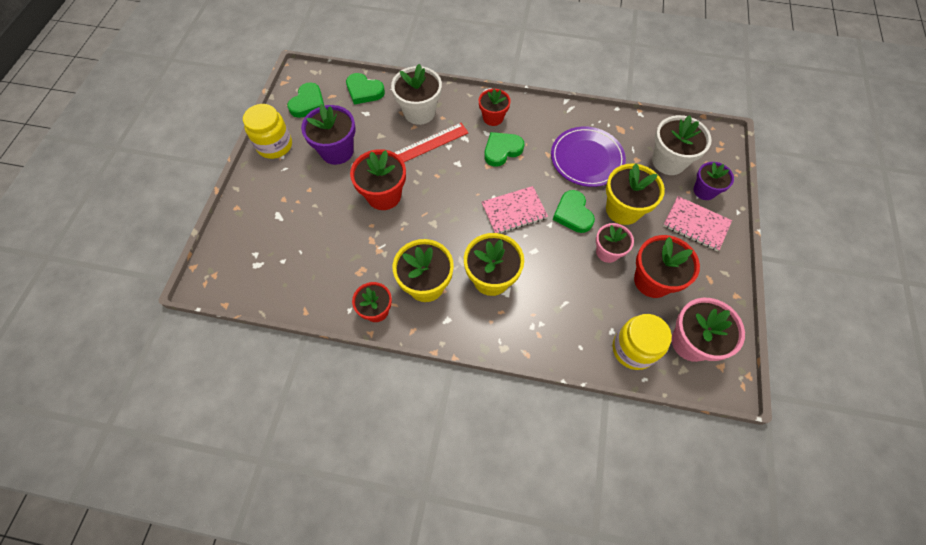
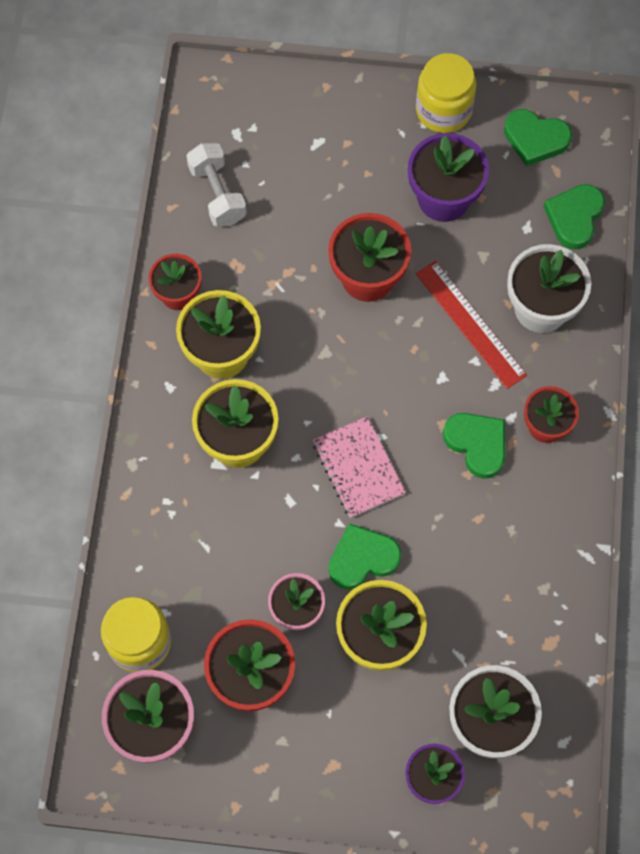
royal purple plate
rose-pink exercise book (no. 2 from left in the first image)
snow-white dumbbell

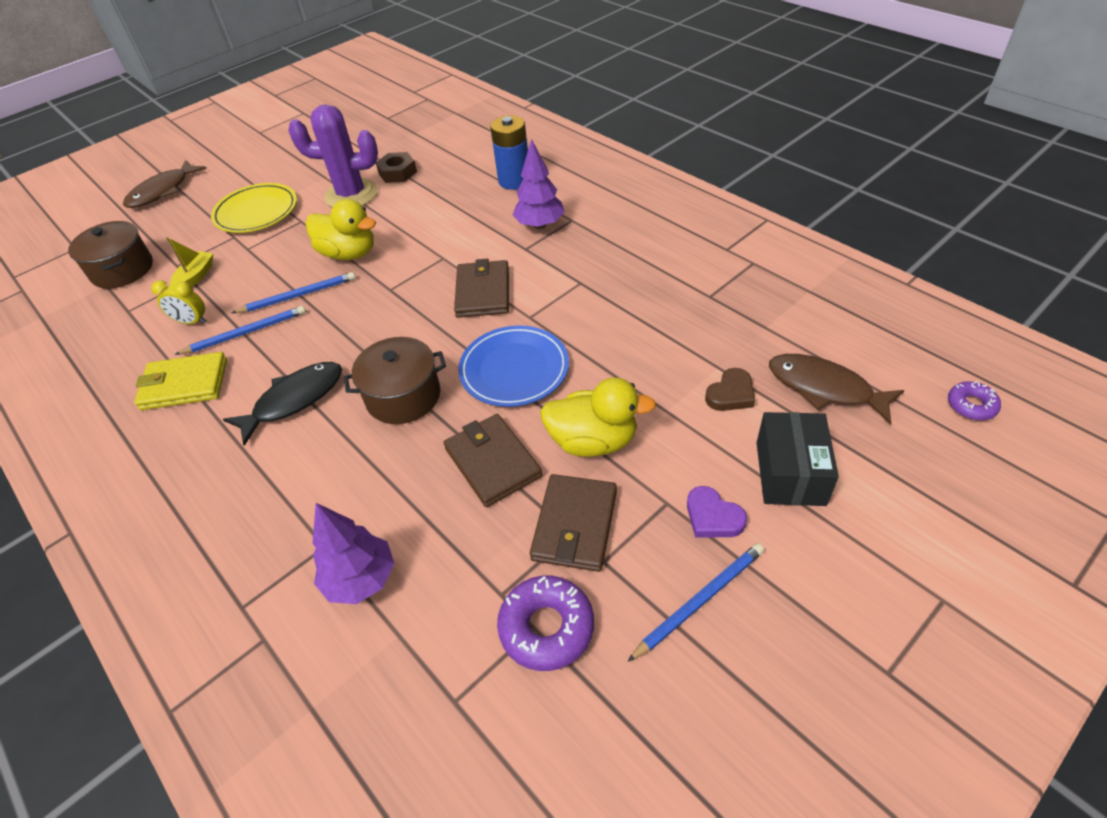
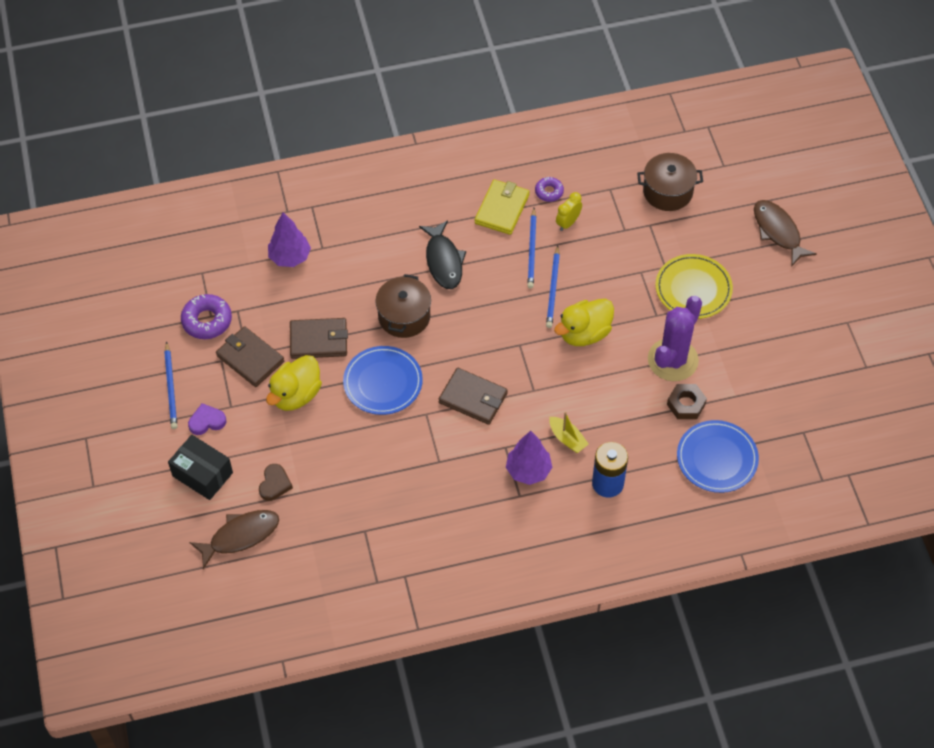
yellow toy boat
brown love heart
royal purple glazed donut (no. 2 from left)
royal blue plate (no. 2 from left)

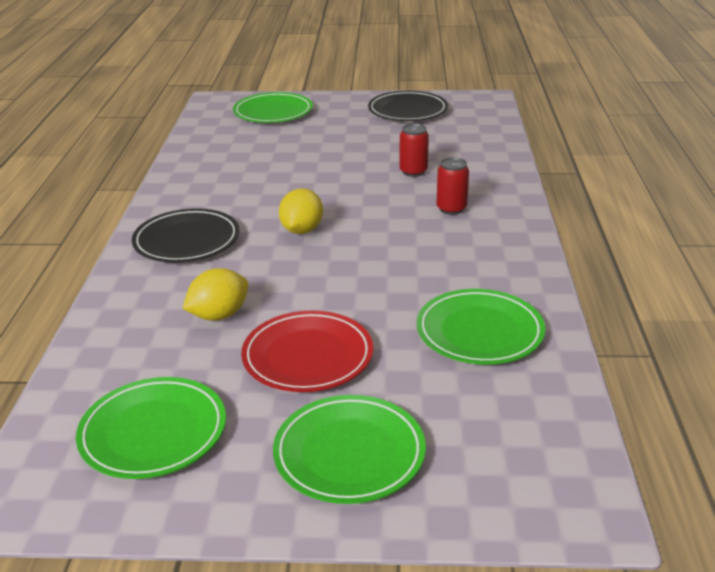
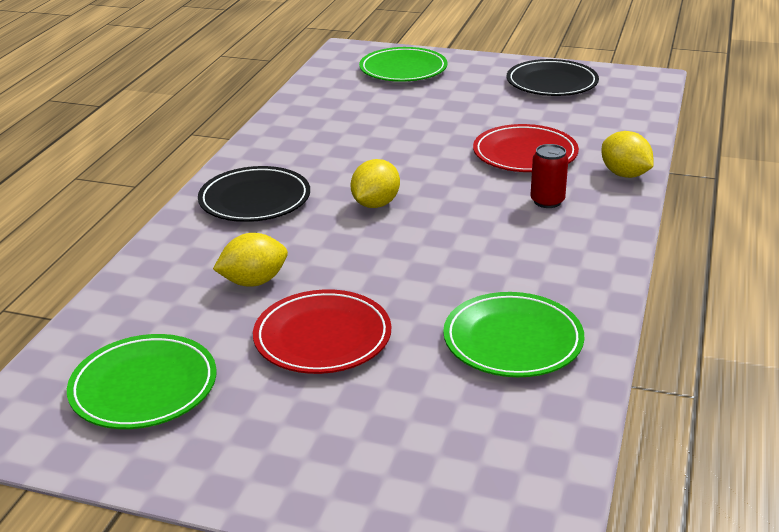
leaf-green plate (no. 3 from left in the first image)
scarlet plate (no. 2 from left)
yellow toy lemon (no. 3 from left)

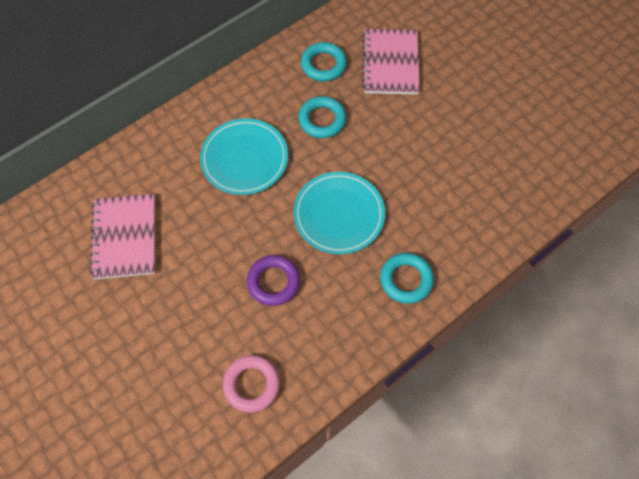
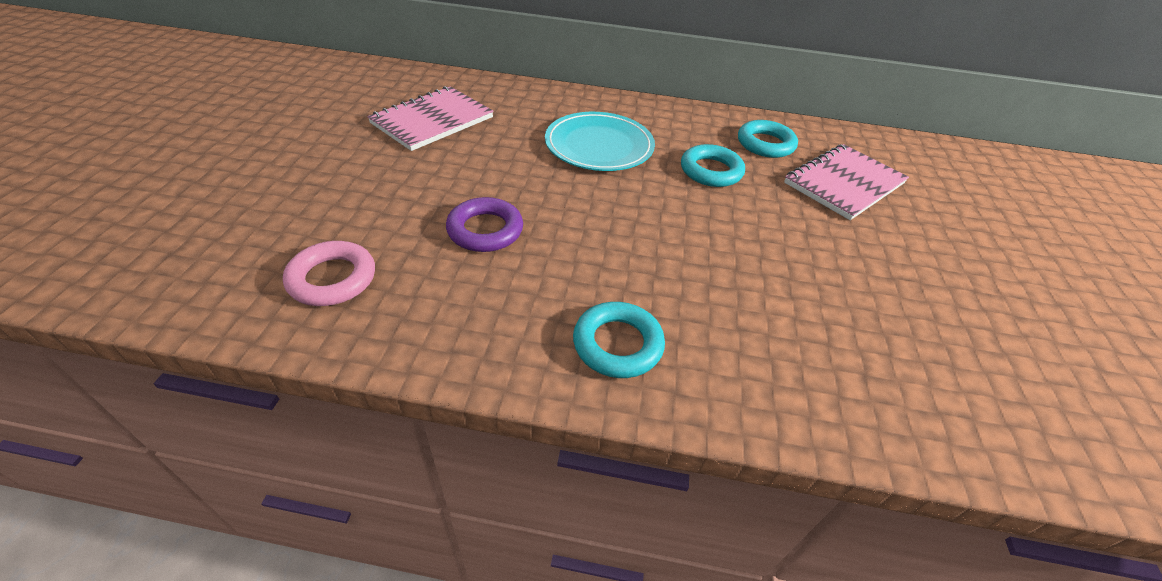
teal plate (no. 2 from left in the first image)

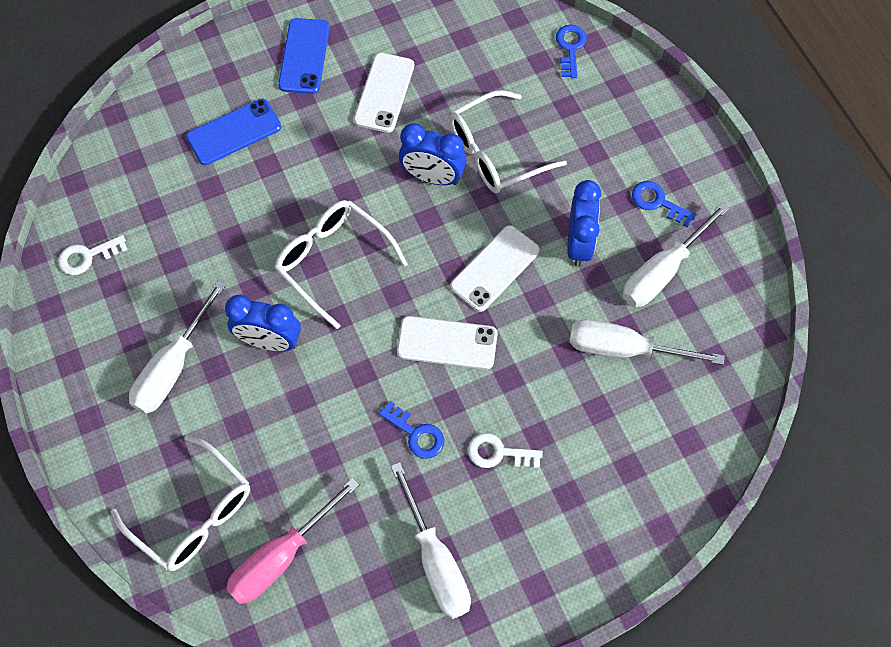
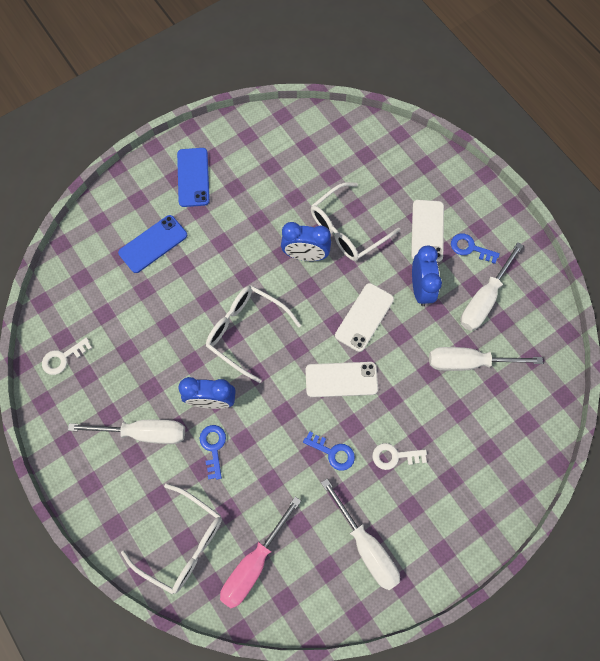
snow-white flat screwdriver (no. 1 from left)
snow-white phone (no. 3 from left)
royal blue key (no. 1 from left)

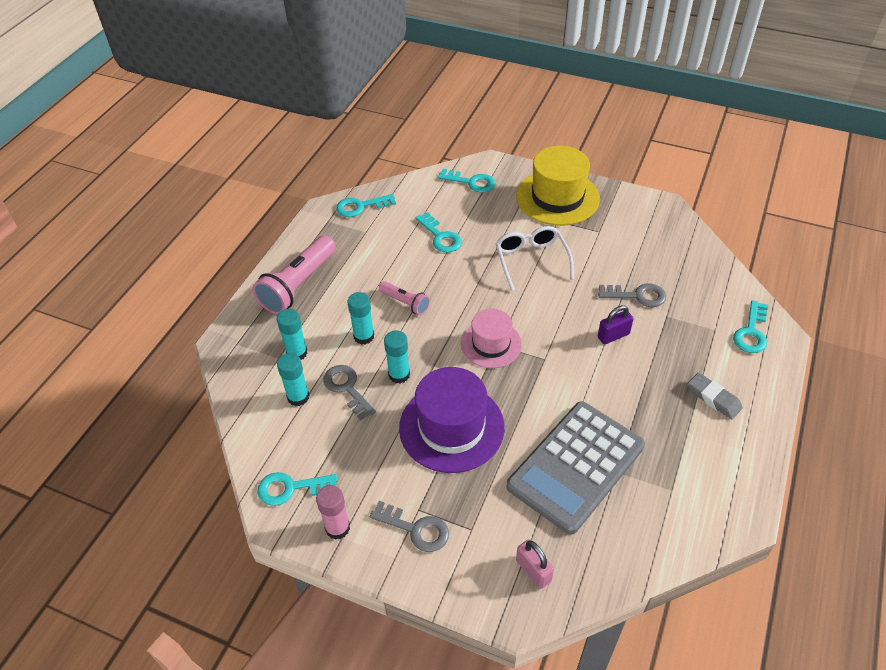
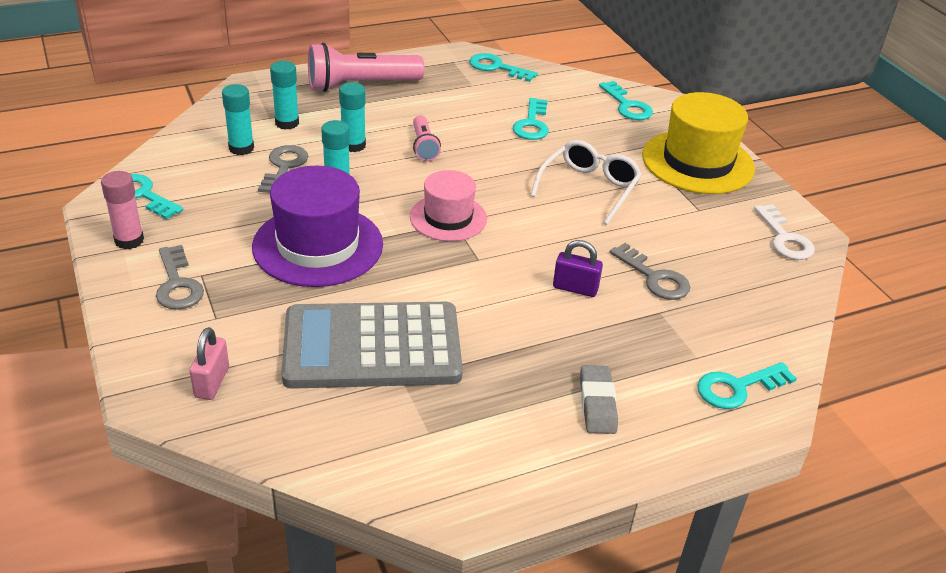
snow-white key

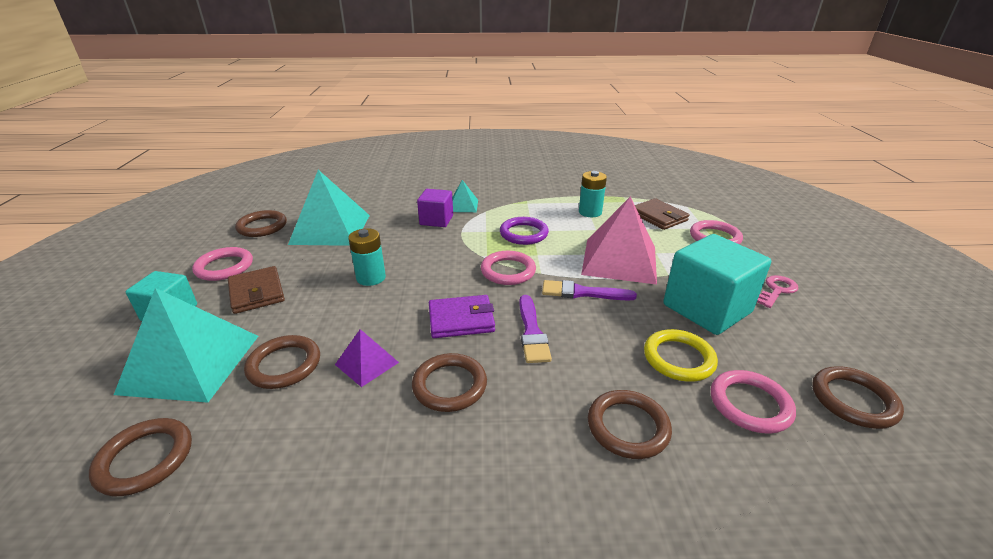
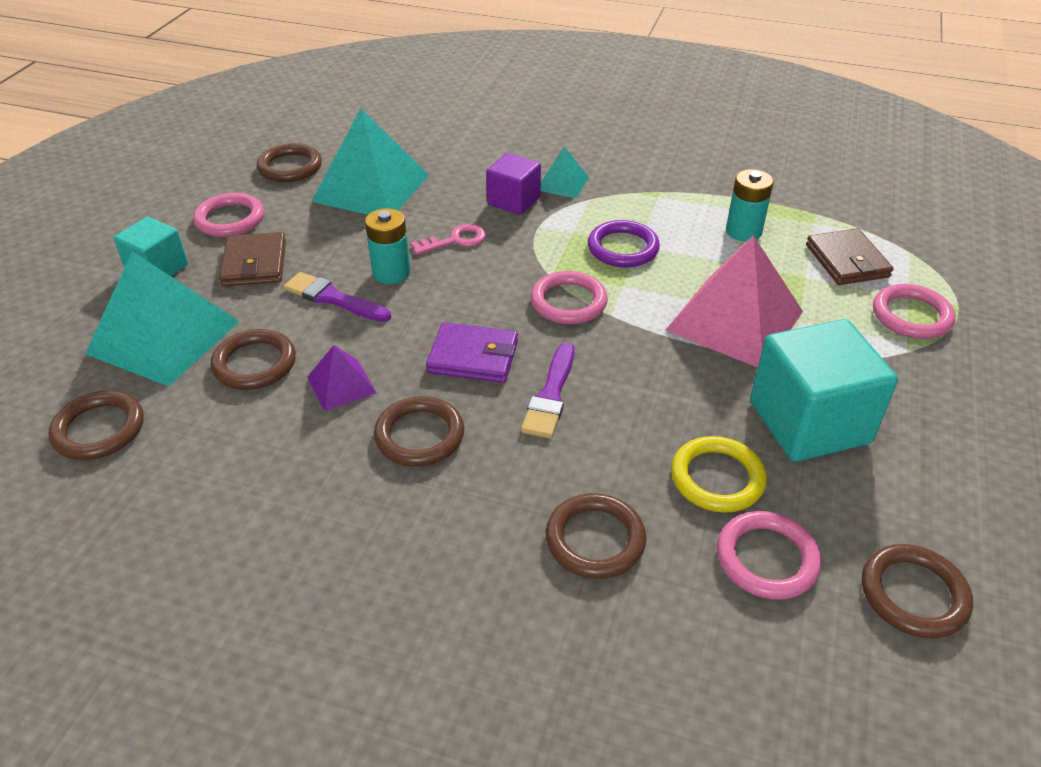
royal purple paint brush (no. 1 from left)
rose-pink key

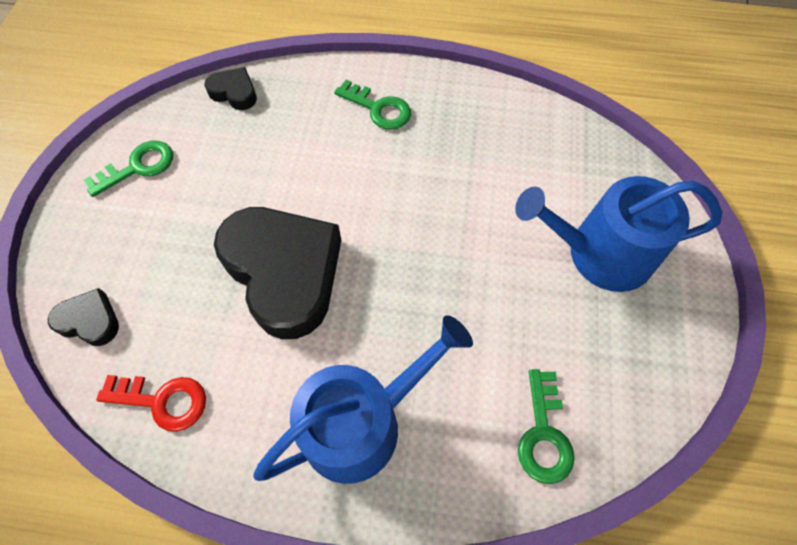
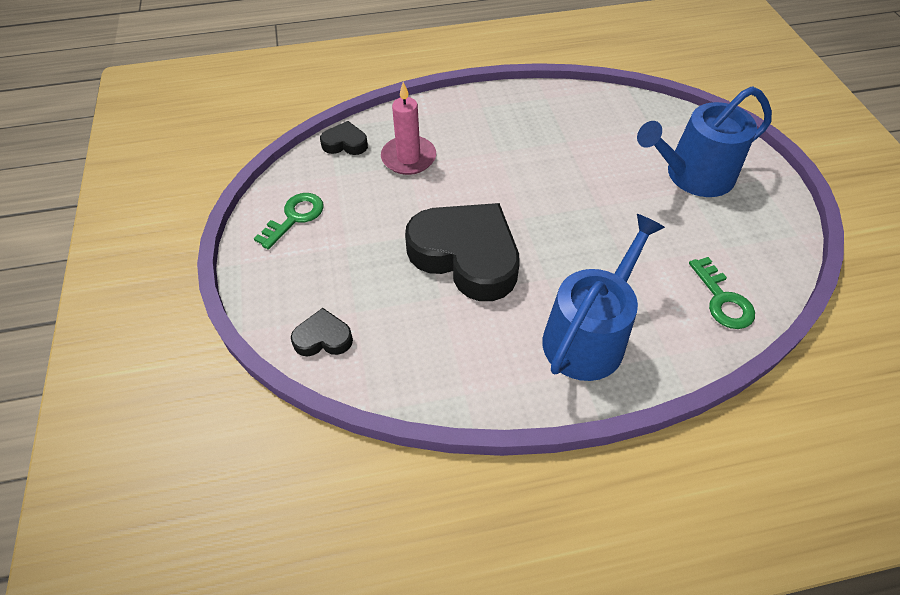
scarlet key
leaf-green key (no. 2 from left in the first image)
rose-pink wax candle

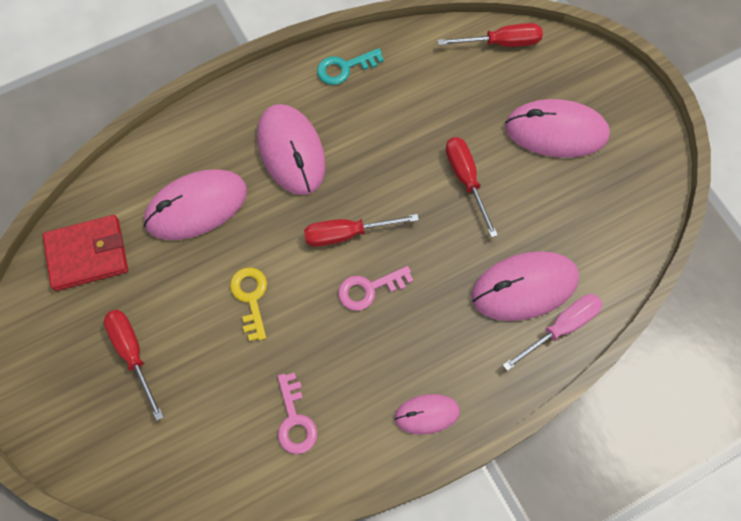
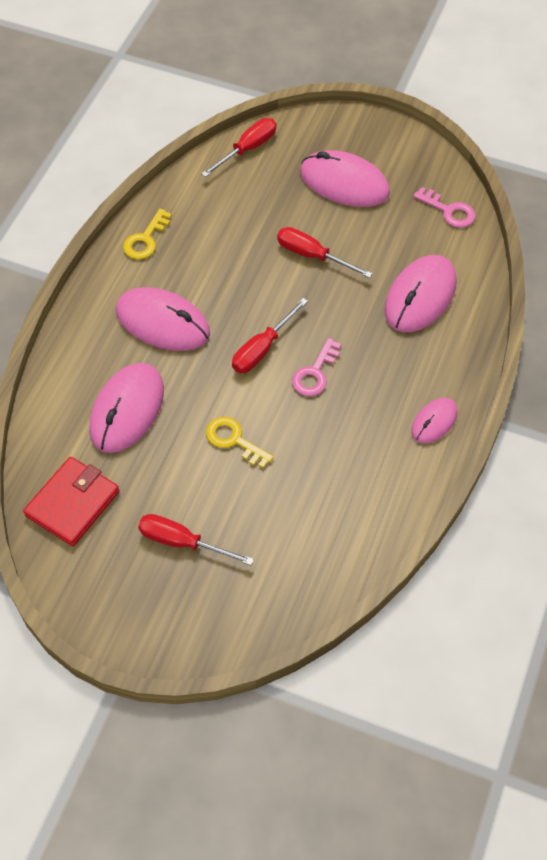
rose-pink key (no. 2 from left)
yellow key (no. 1 from left)
rose-pink flat screwdriver
rose-pink mouse (no. 3 from left)

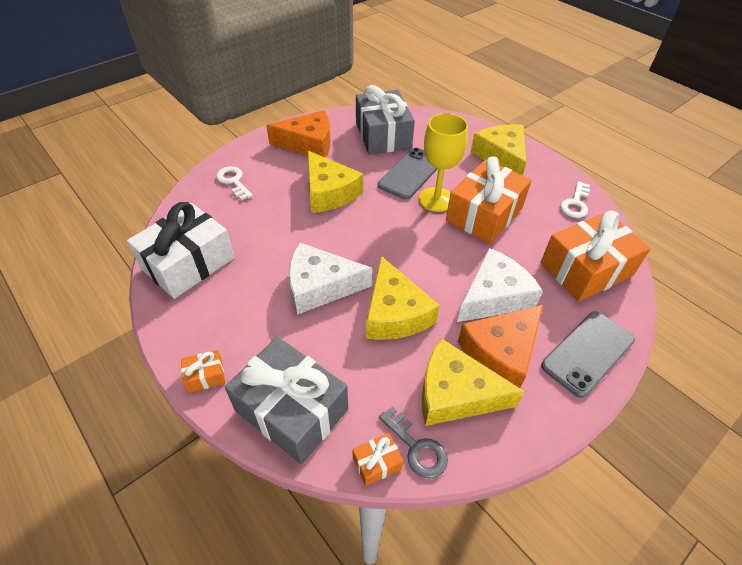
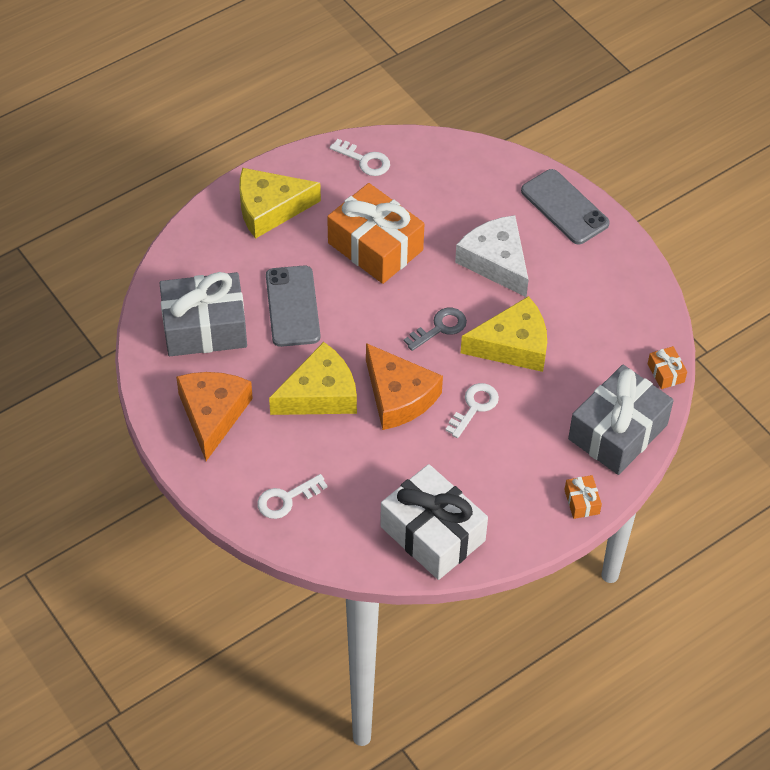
snow-white key (no. 3 from left)
gray phone (no. 1 from left)
gray key
yellow goblet
yellow piece of cheese (no. 3 from left in the first image)
bright orange piece of cheese (no. 2 from left)
bright orange gift (no. 4 from left in the first image)

